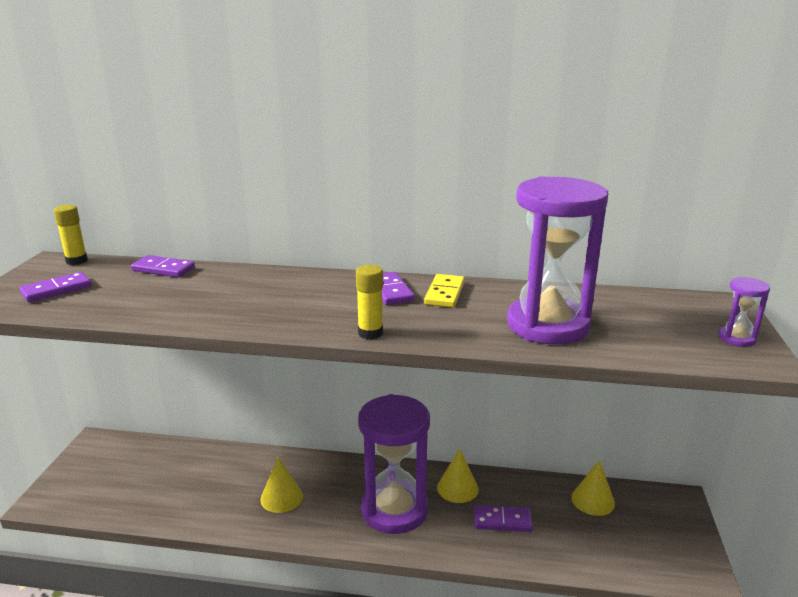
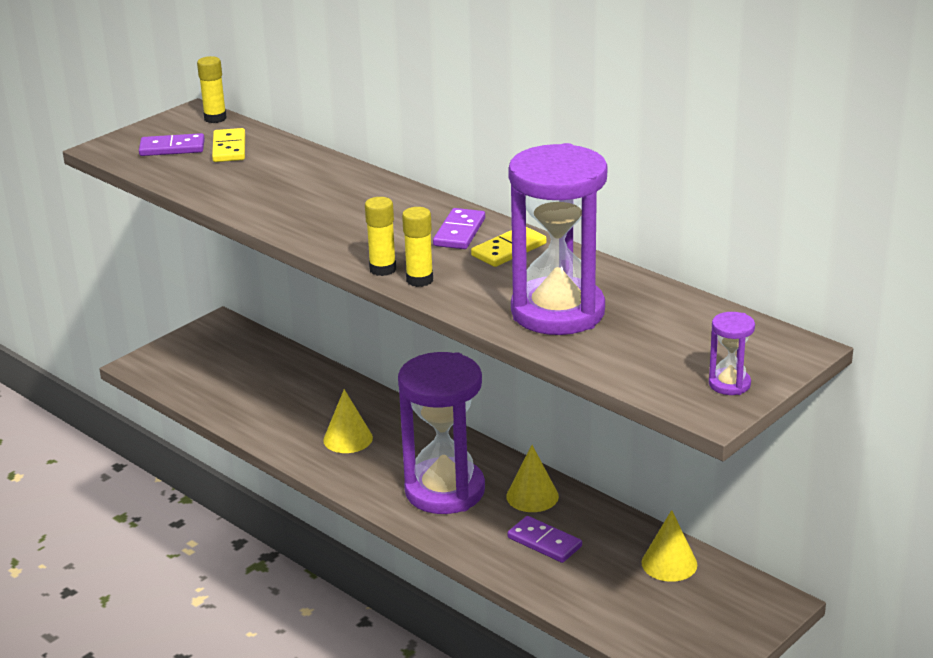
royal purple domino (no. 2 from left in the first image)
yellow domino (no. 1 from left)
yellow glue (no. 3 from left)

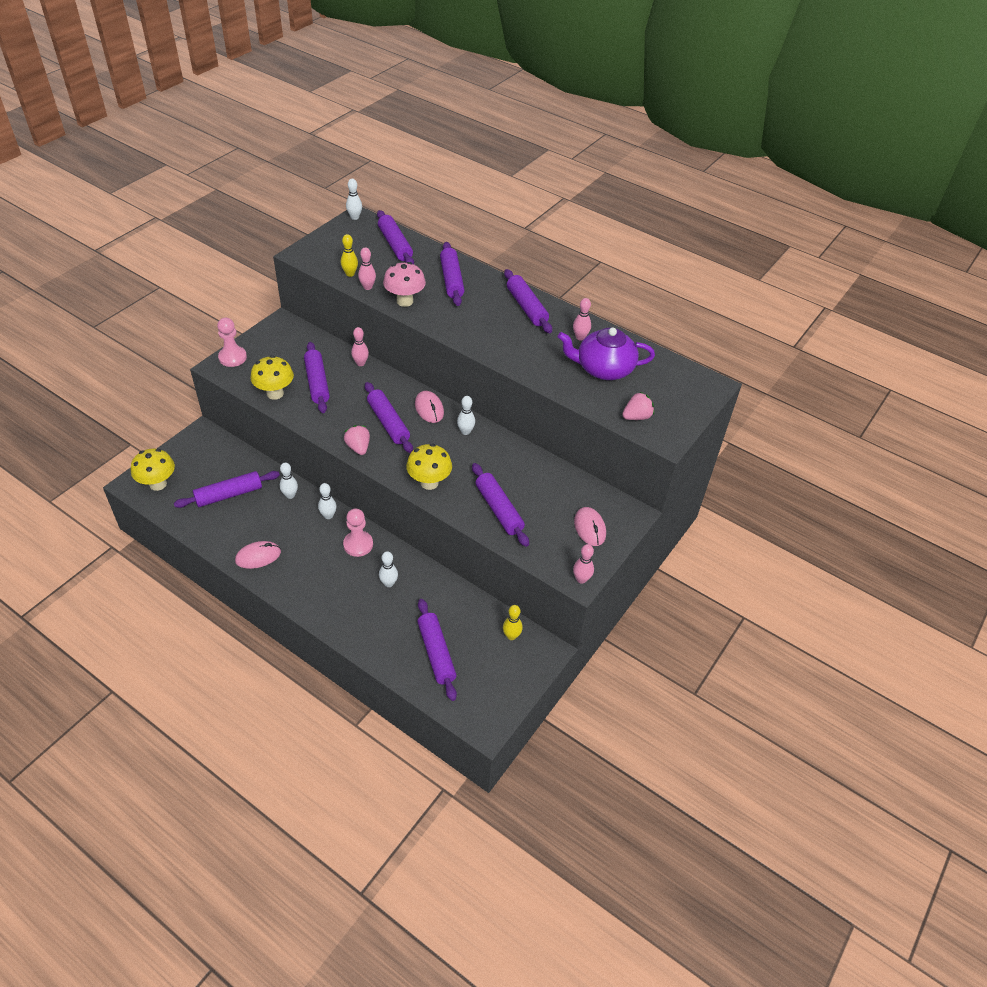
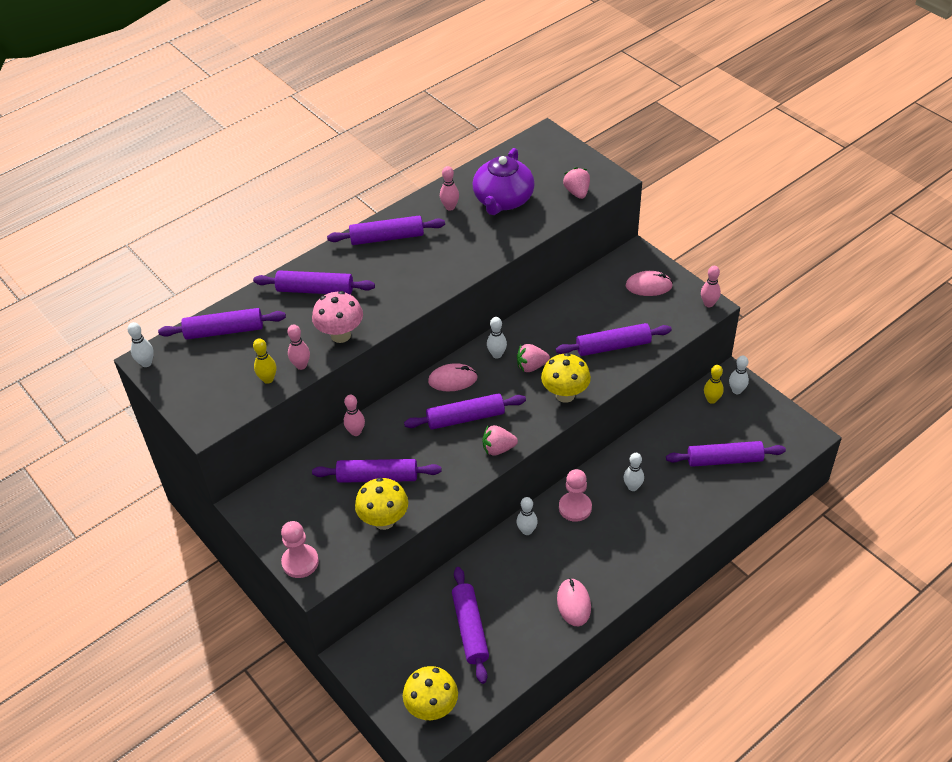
snow-white bowling pin (no. 5 from left)
rose-pink toy strawberry (no. 2 from left)

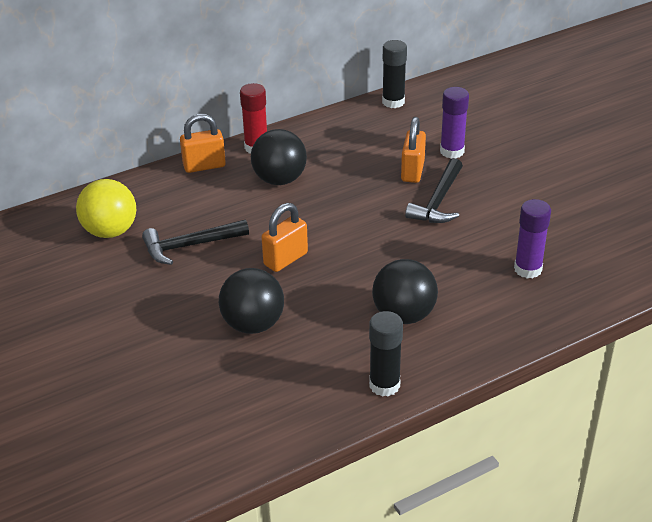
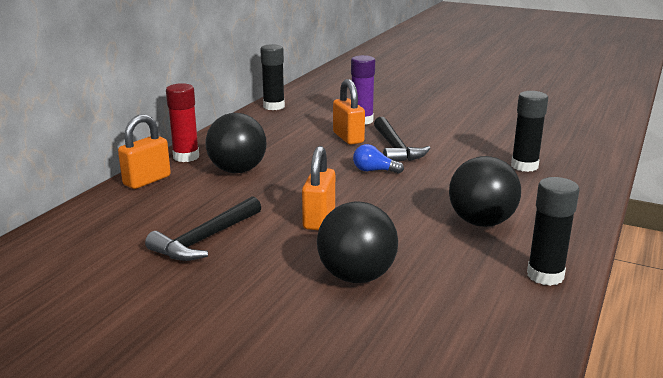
yellow ball
ebony glue (no. 2 from left)
royal blue bulb

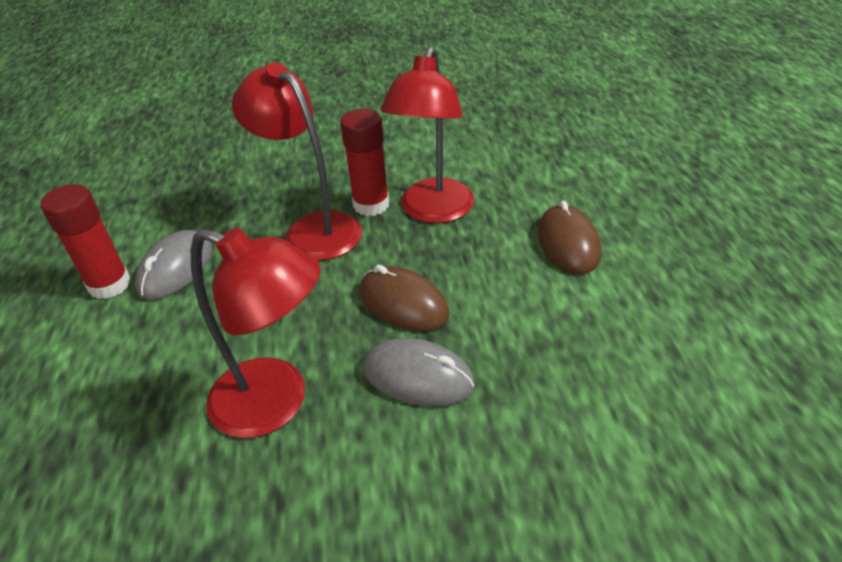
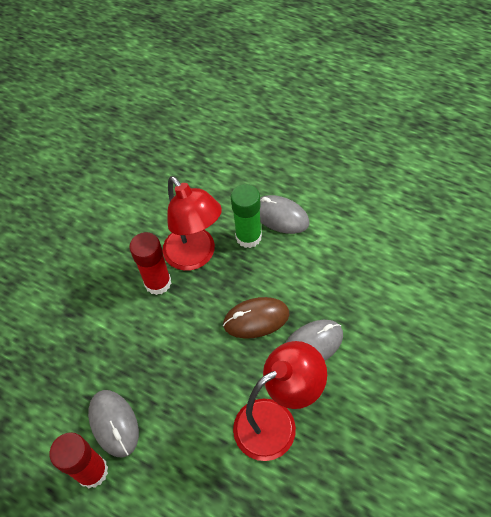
scarlet lamp (no. 2 from left in the first image)
gray mouse (no. 2 from left)
leaf-green glue

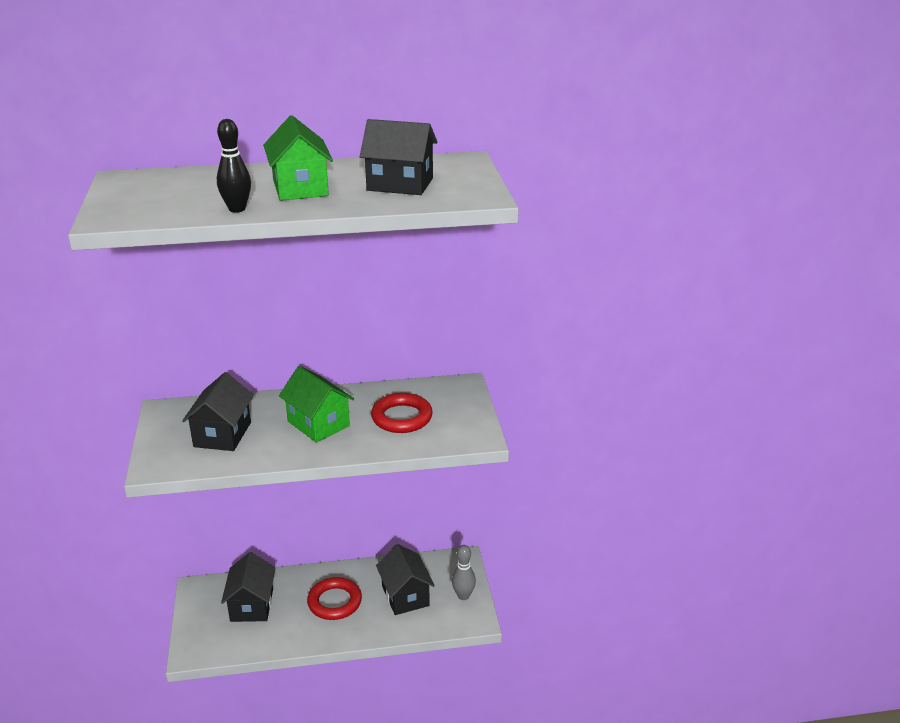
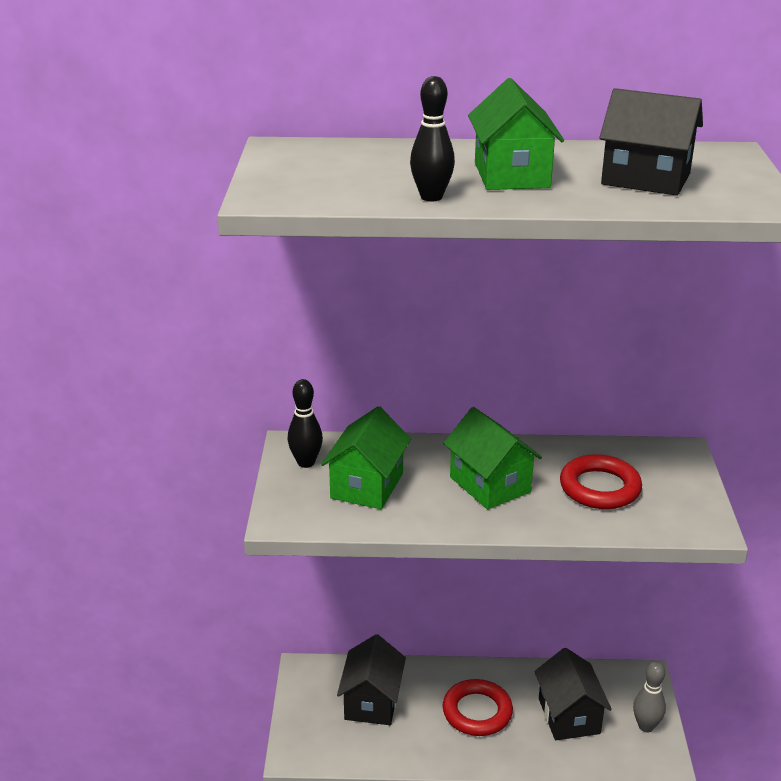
leaf-green house (no. 1 from left)
ebony bowling pin (no. 1 from left)

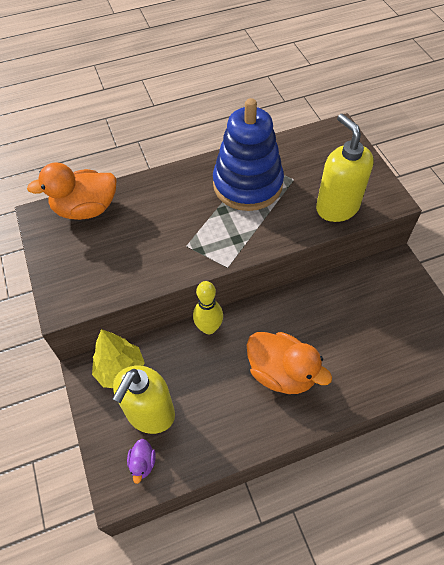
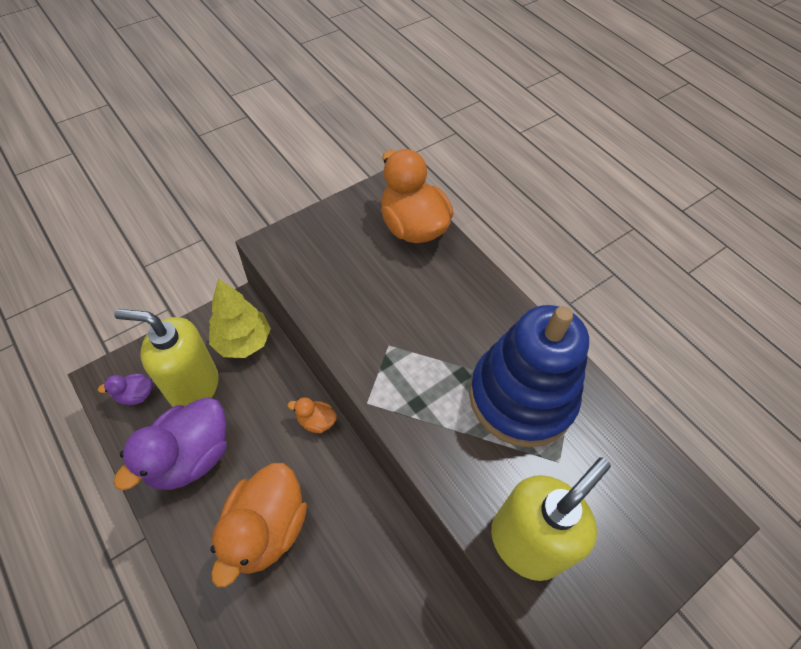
bright orange toy duck (no. 2 from left)
royal purple toy duck (no. 2 from left)

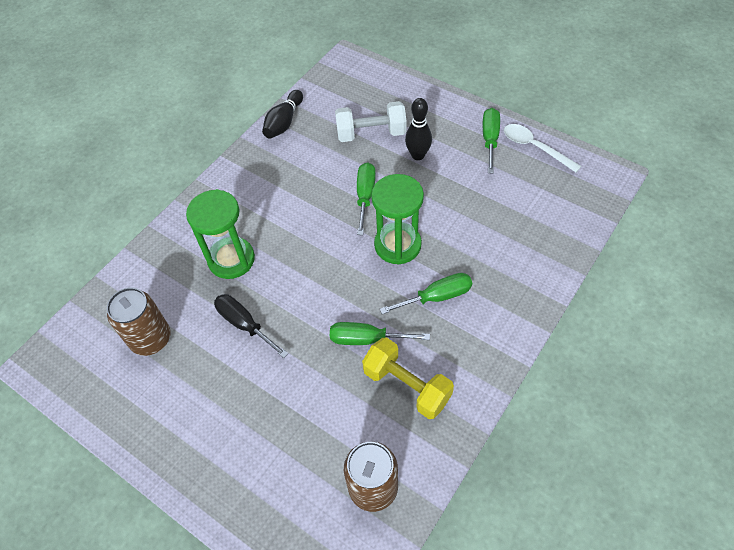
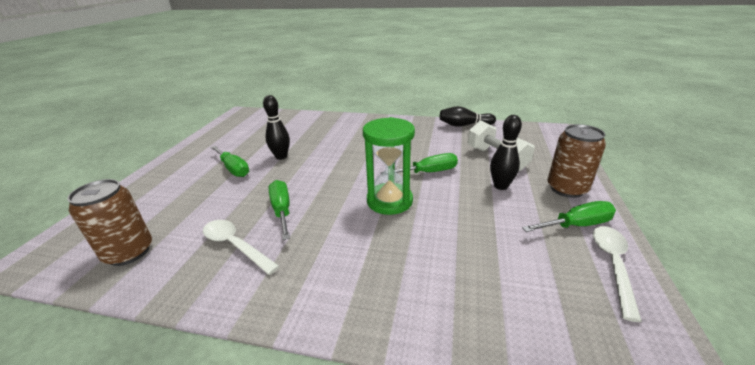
brown can (no. 2 from left)
leaf-green sandglass (no. 1 from left in the first image)
ebony bowling pin (no. 1 from left)
snow-white spoon (no. 1 from left)
leaf-green flat screwdriver (no. 1 from left)

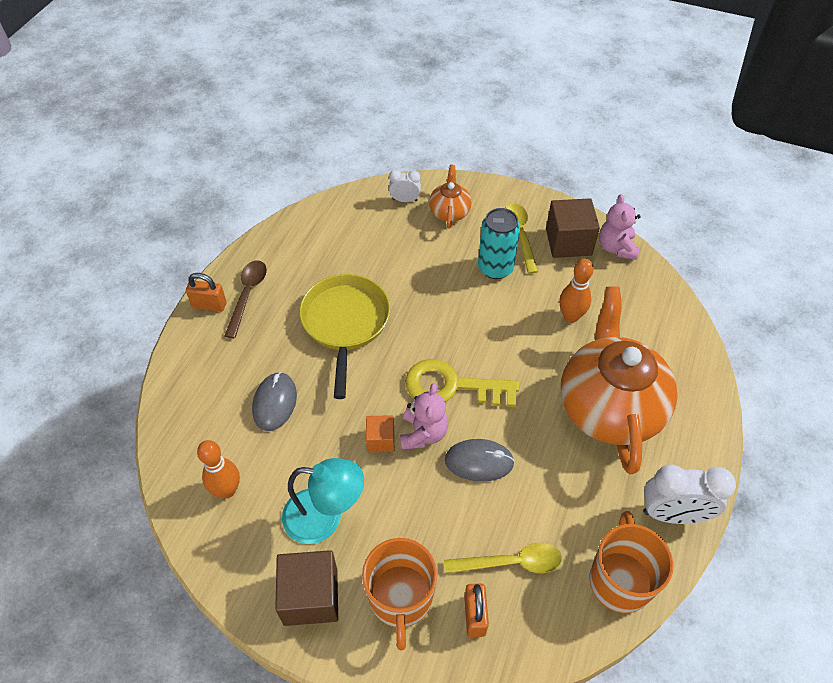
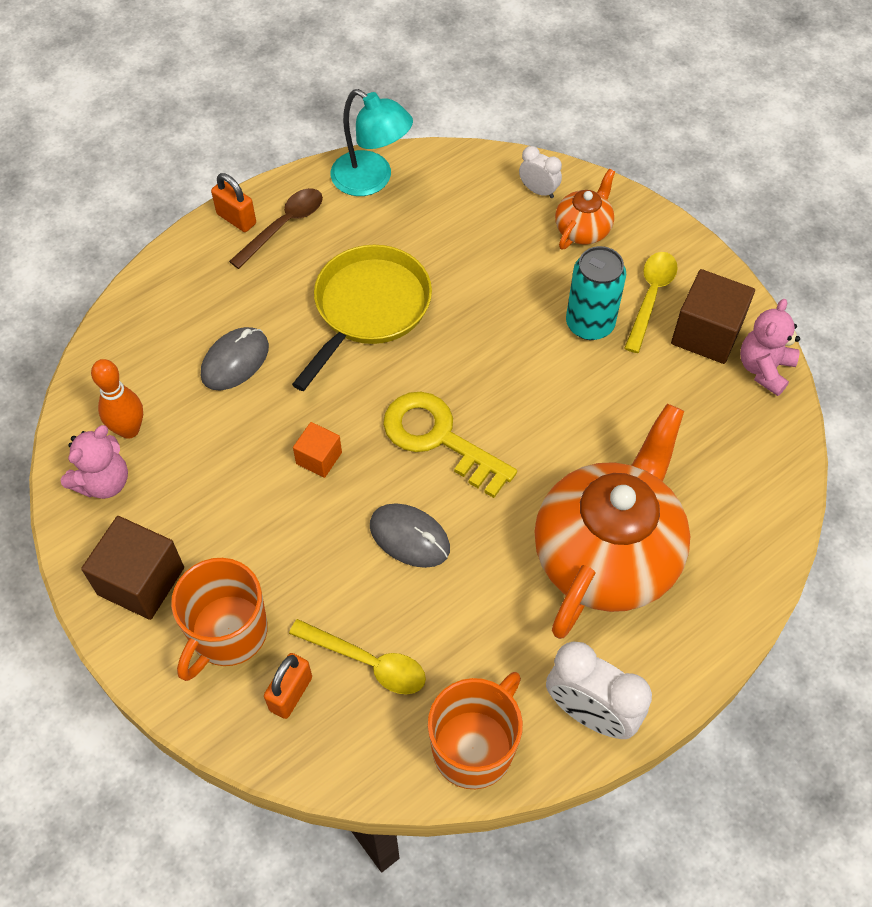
teal lamp
rose-pink teddy bear (no. 1 from left)
bright orange bowling pin (no. 2 from left in the first image)

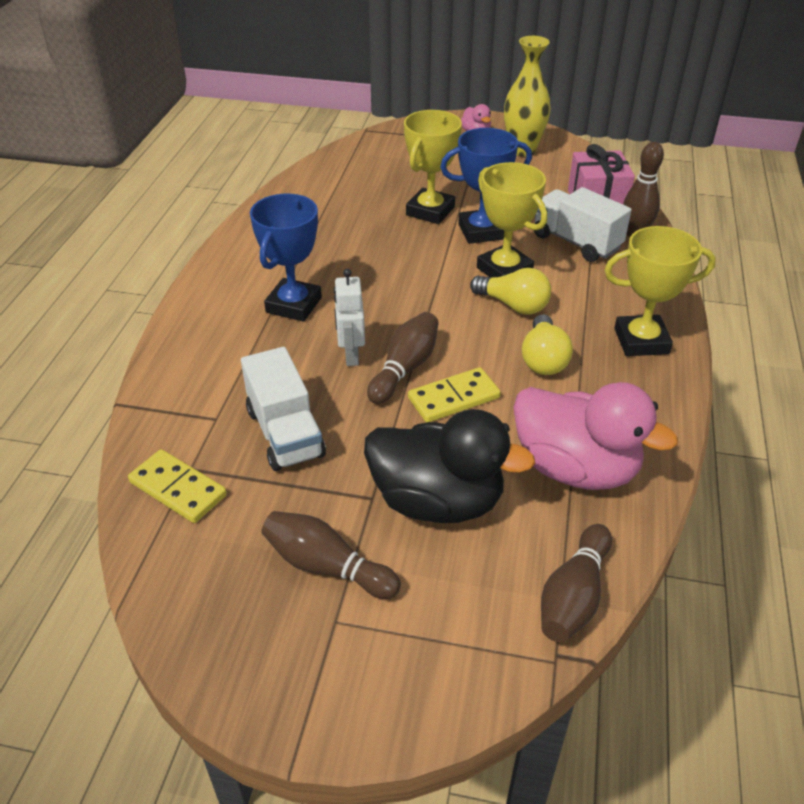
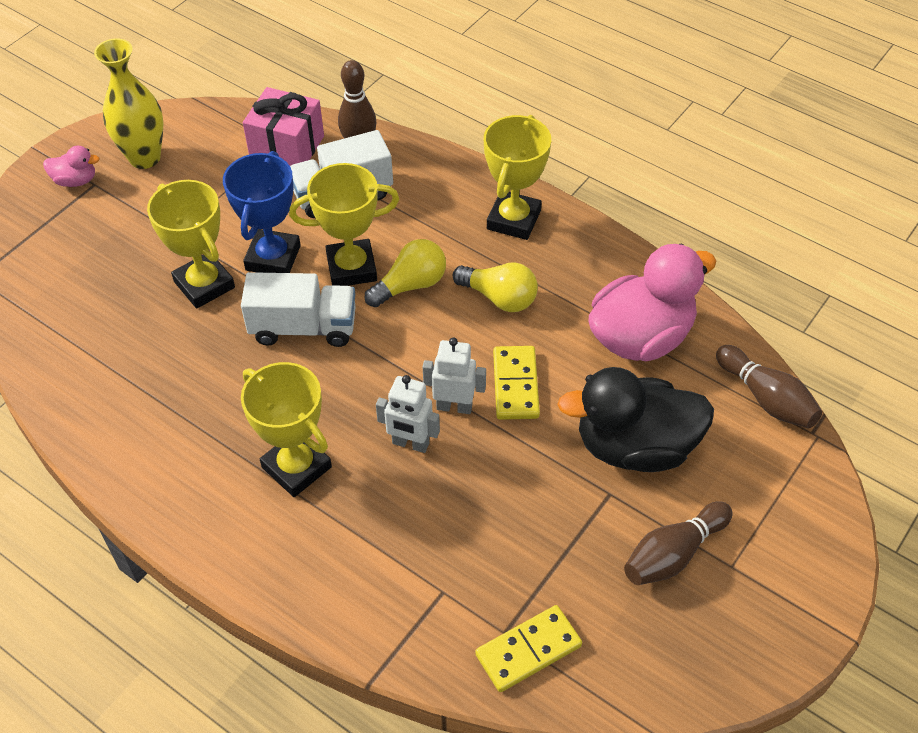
snow-white toy truck (no. 1 from left)
yellow award cup (no. 2 from left)
ebony toy duck
snow-white toy robot (no. 2 from left)

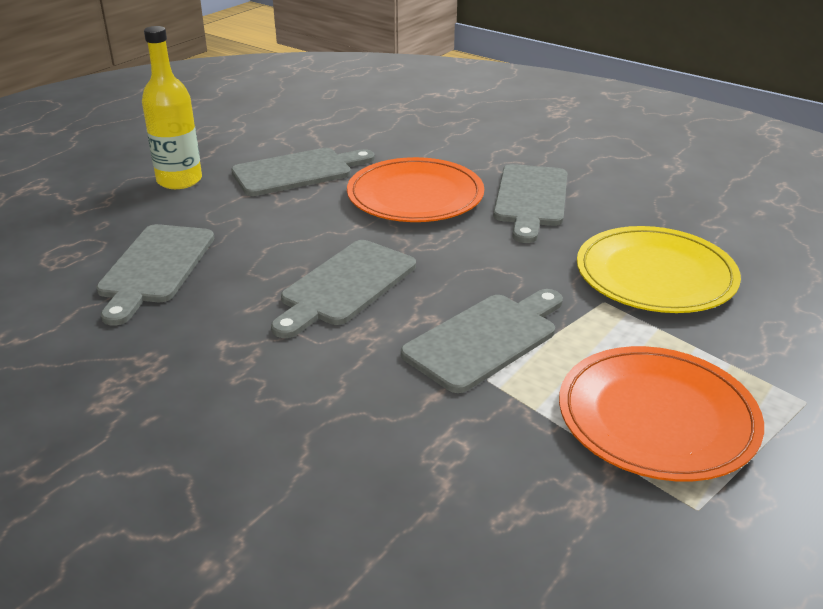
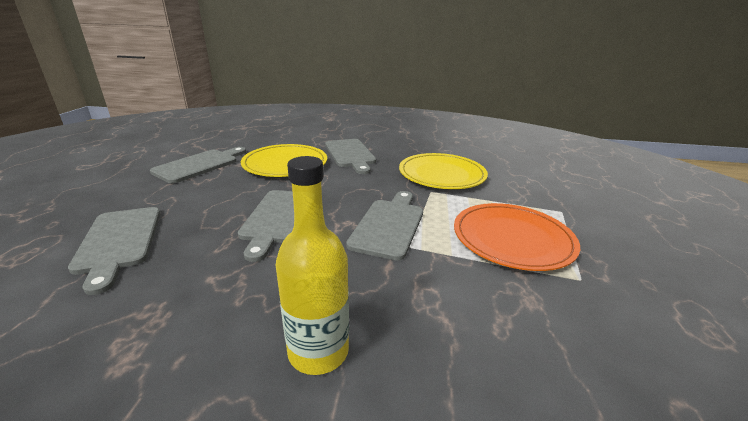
yellow bottle
yellow plate (no. 1 from left)

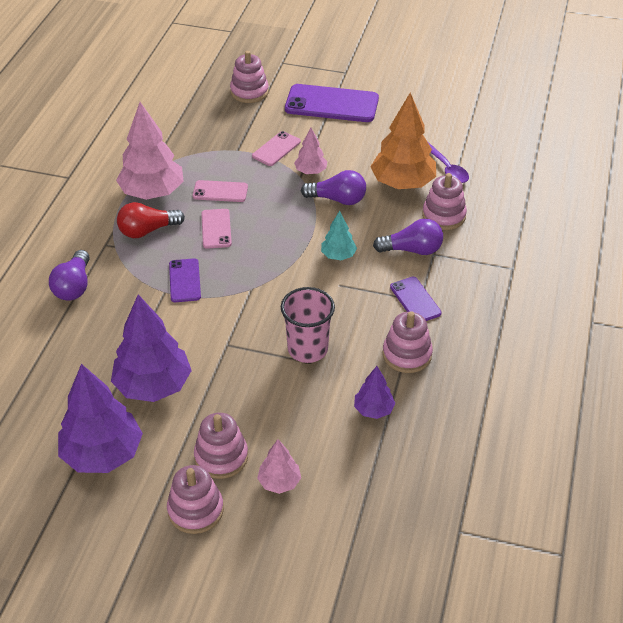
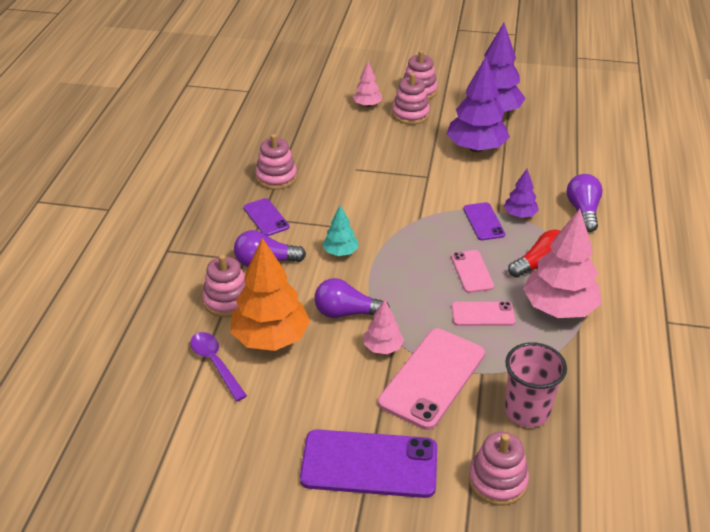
rose-pink phone (no. 1 from left)
rose-pink cup
royal purple fir tree (no. 3 from left)

